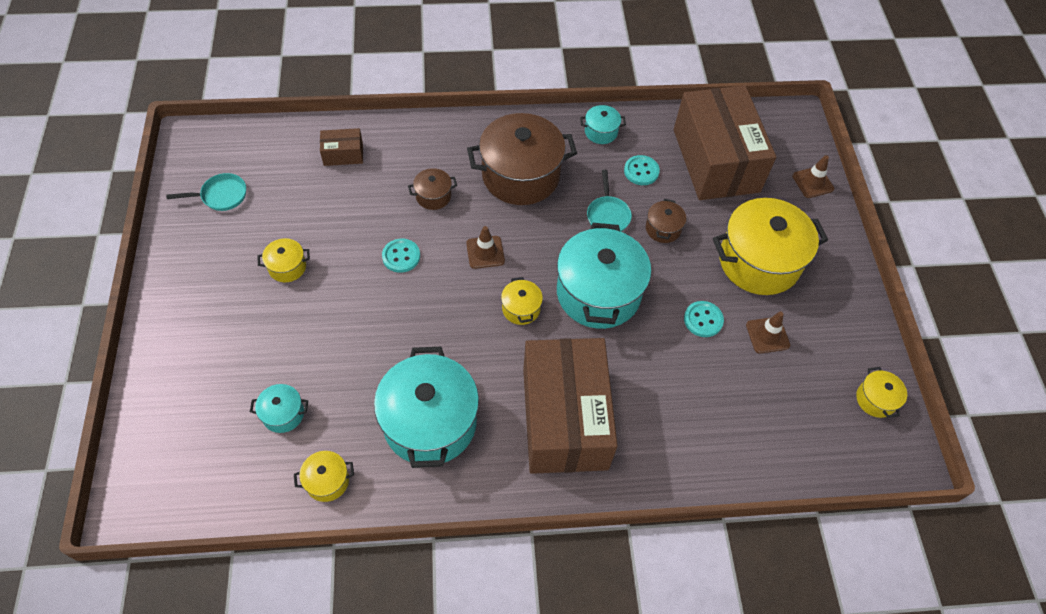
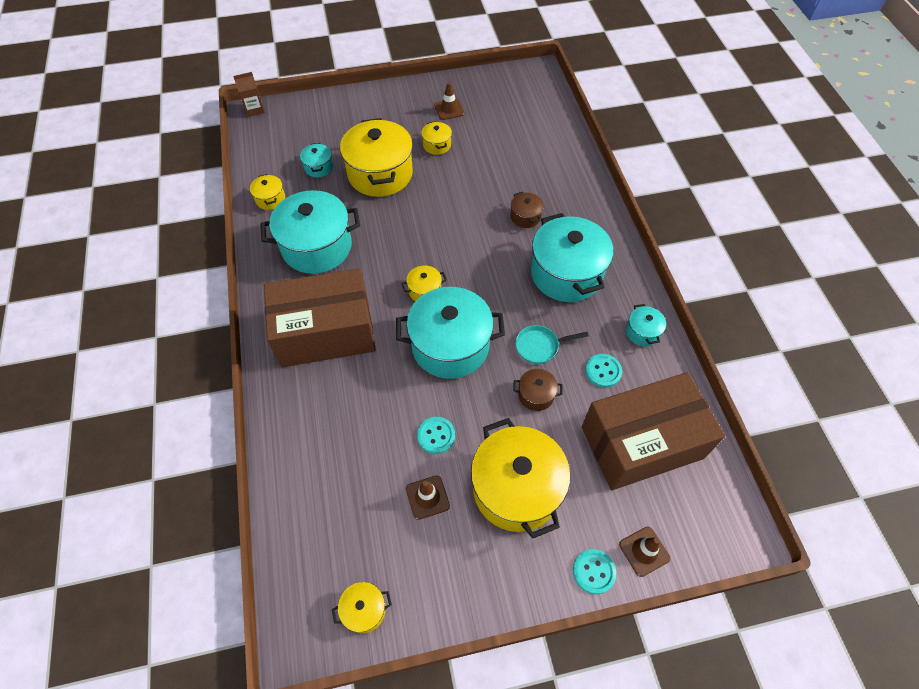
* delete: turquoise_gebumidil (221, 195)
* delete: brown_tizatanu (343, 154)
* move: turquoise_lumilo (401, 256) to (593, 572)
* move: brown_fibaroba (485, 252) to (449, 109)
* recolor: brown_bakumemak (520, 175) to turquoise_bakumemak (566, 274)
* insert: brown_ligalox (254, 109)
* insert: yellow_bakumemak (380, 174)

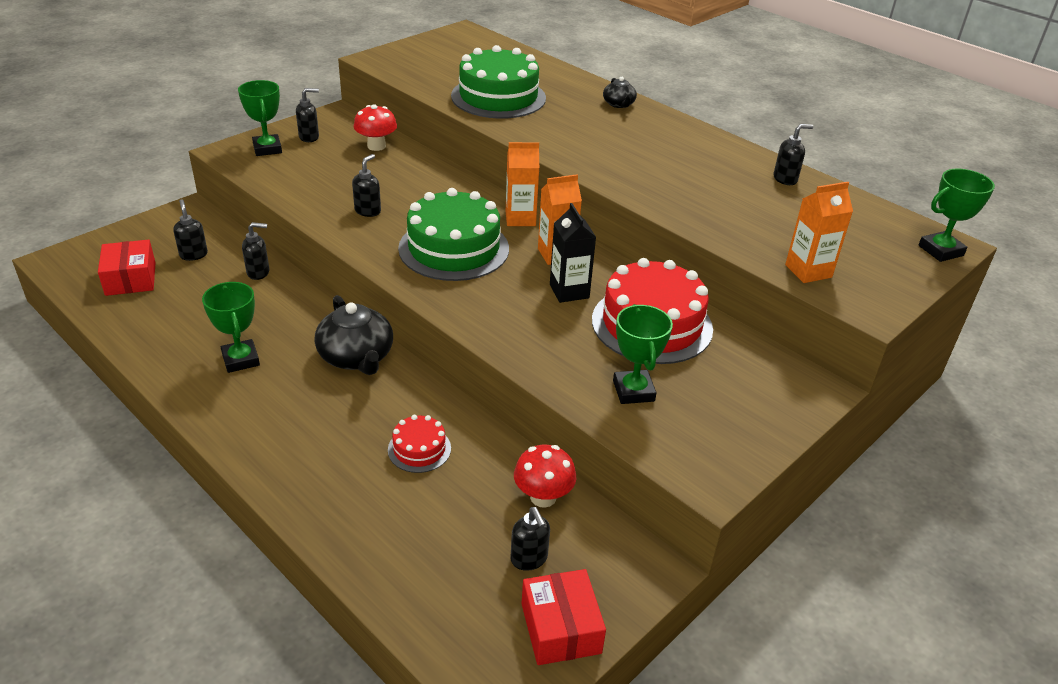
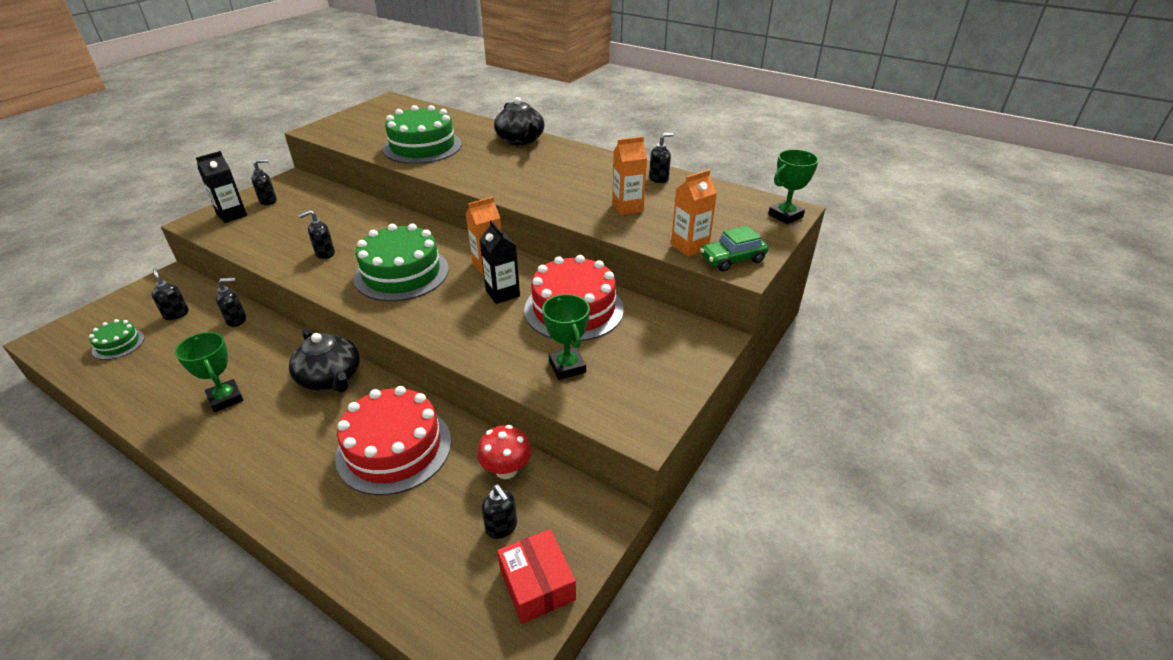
* replace: red_tizatanu (131, 279) to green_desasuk (118, 344)
* replace: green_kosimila (267, 149) to black_ligalox (232, 215)
* rotate: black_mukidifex (368, 211) = (324, 254) 135 degrees counterclockwise
* delete: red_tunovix (376, 146)
* resize: red_desasuk (419, 449) = (394, 448) x2.06
* move: orange_ligalox (520, 218) to (627, 207)
* resize: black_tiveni (619, 104) = (521, 140) x1.85
* insert: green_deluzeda (732, 259)

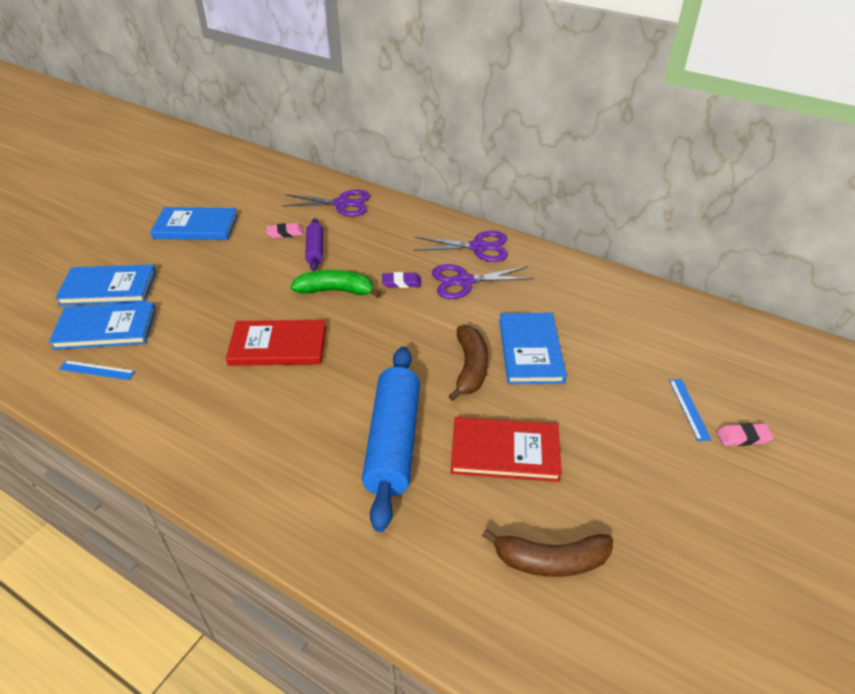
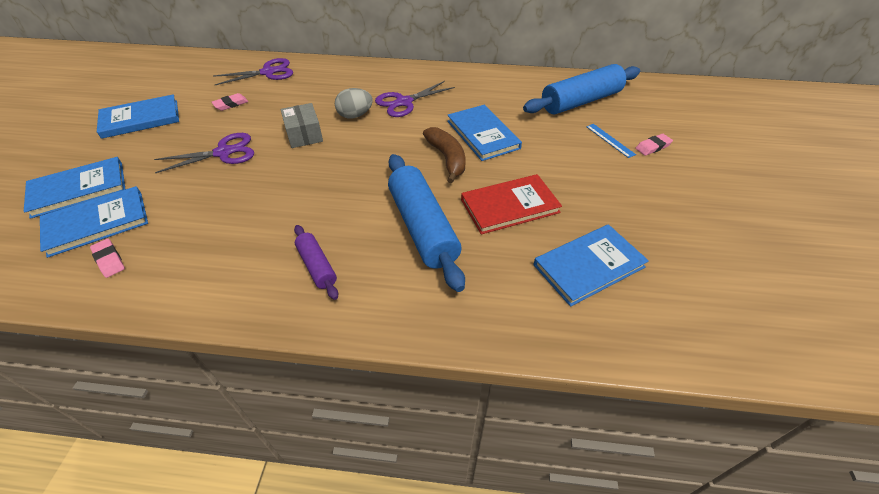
* replace: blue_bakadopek (97, 370) to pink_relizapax (109, 260)
* delete: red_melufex (278, 346)
* replace: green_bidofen (336, 291) to grey_tizatanu (304, 135)
* move: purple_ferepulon (315, 250) to (317, 266)
* replace: purple_relizapax (401, 282) to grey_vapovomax (355, 115)
* move: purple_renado (478, 247) to (223, 152)
* replace: brown_bidofen (550, 560) to blue_melufex (588, 266)
* insert: blue_ferepulon (580, 101)

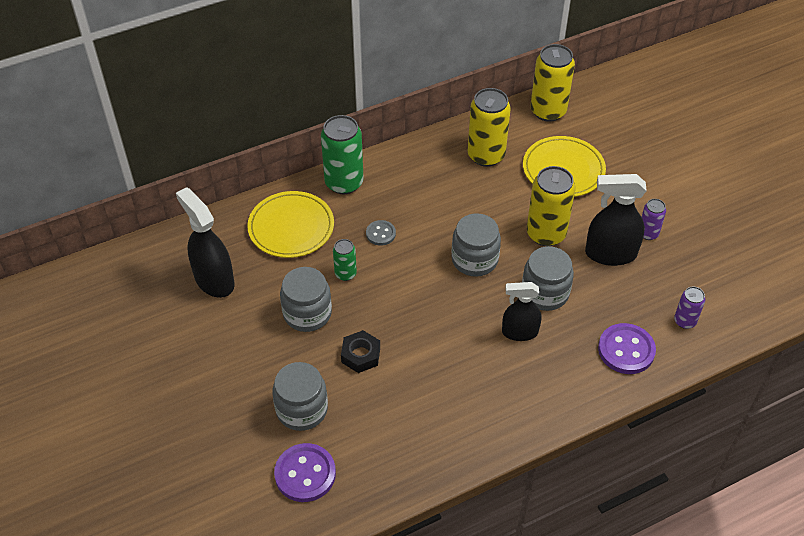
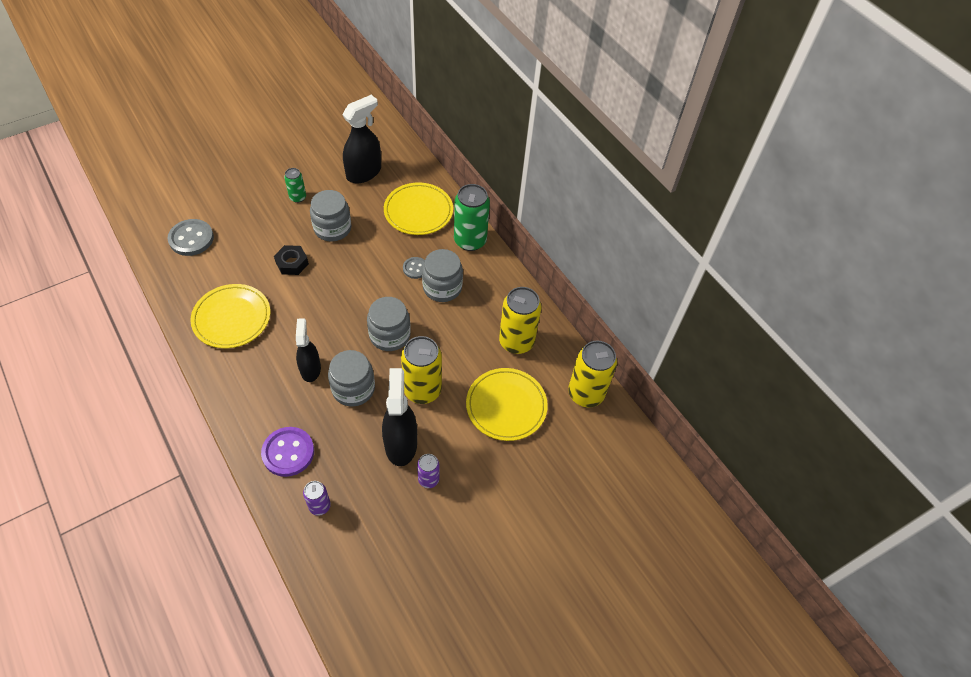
* move: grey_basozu (302, 409) to (442, 287)
* recolor: purple_lumilo (305, 474) to grey_lumilo (191, 239)
* move: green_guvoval (345, 274) to (298, 197)
* insert: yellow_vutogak (232, 318)

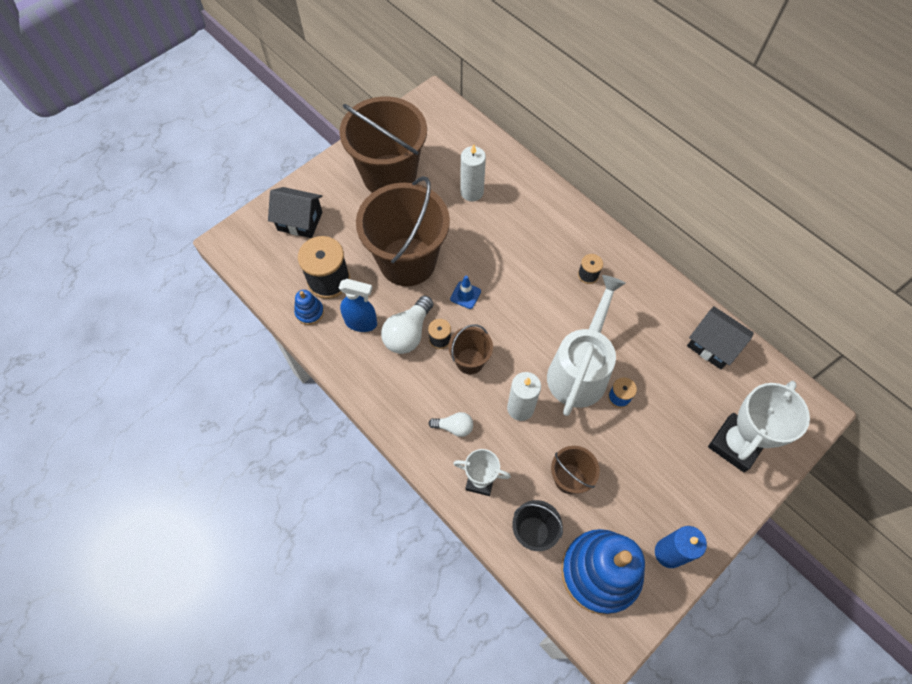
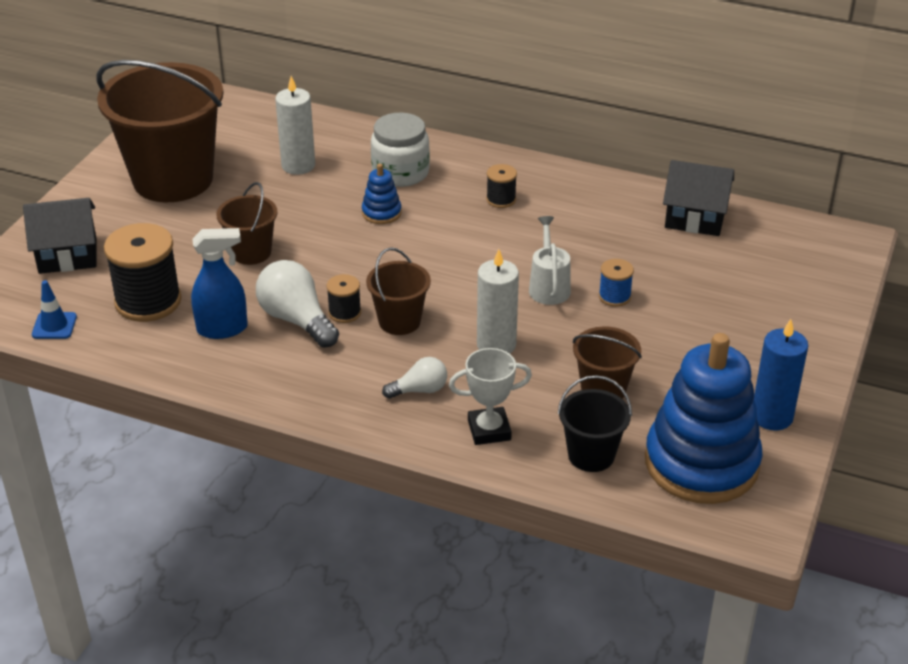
* move: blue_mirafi (309, 312) to (381, 213)
* resize: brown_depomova (407, 261) = (251, 252) x0.47
* rotate: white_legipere (408, 333) = (296, 320) 135 degrees clockwise
* move: blue_fibaroba (465, 295) to (54, 326)
* resize: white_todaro (580, 369) = (548, 286) x0.49
* delete: white_kosimila (736, 444)
* insert: white_basozu (400, 172)

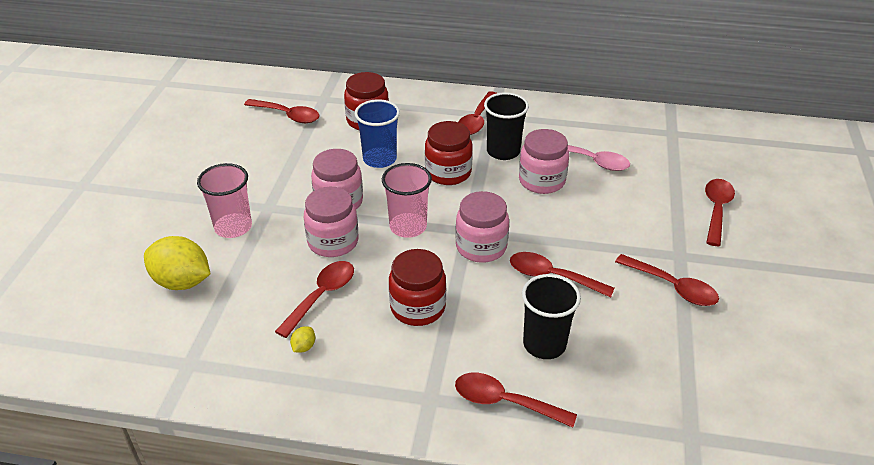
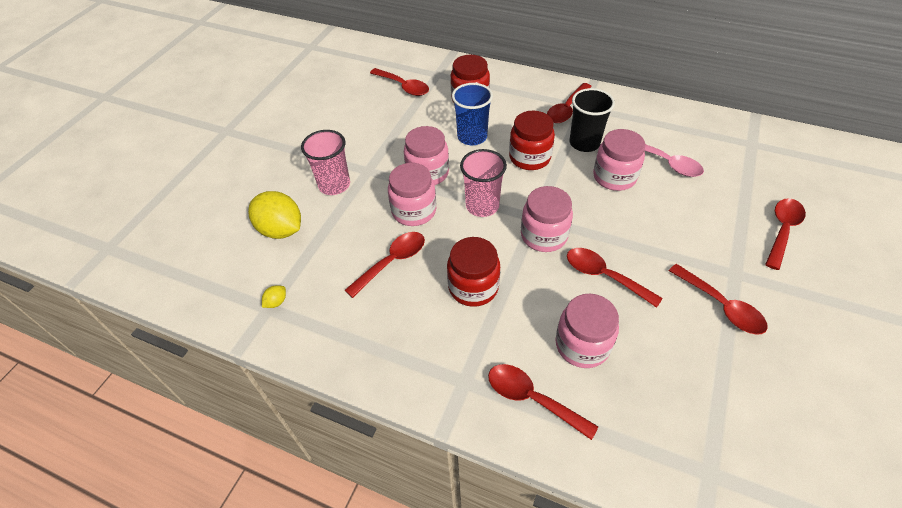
* move: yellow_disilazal (304, 347) to (276, 302)
* replace: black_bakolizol (544, 344) to pink_basozu (582, 345)

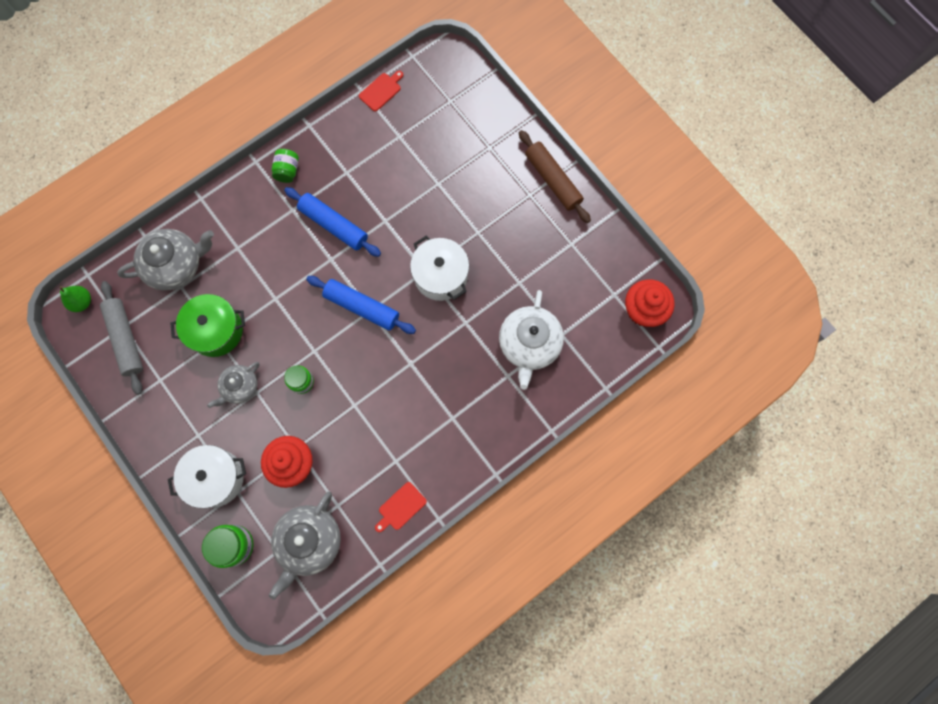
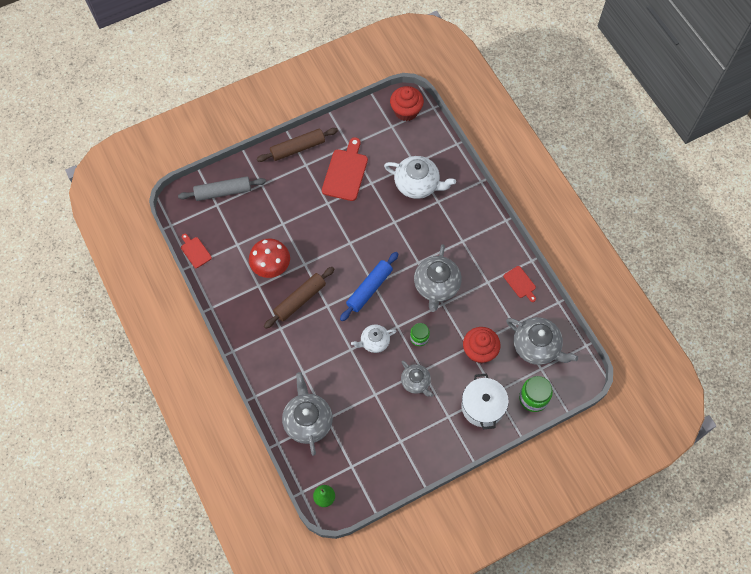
* move: grey_ferepulon (126, 339) to (223, 192)
* delete: green_bakumemak (216, 330)
* delete: green_basozu (287, 171)
* recolor: blue_ferepulon (334, 225) to brown_ferepulon (300, 300)
* delete: white_bakumemak (440, 275)
* insert: red_tunovix (271, 266)
* insert: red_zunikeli (345, 172)
* insert: white_tiveni (374, 342)
* insert: grey_tiveni (436, 285)

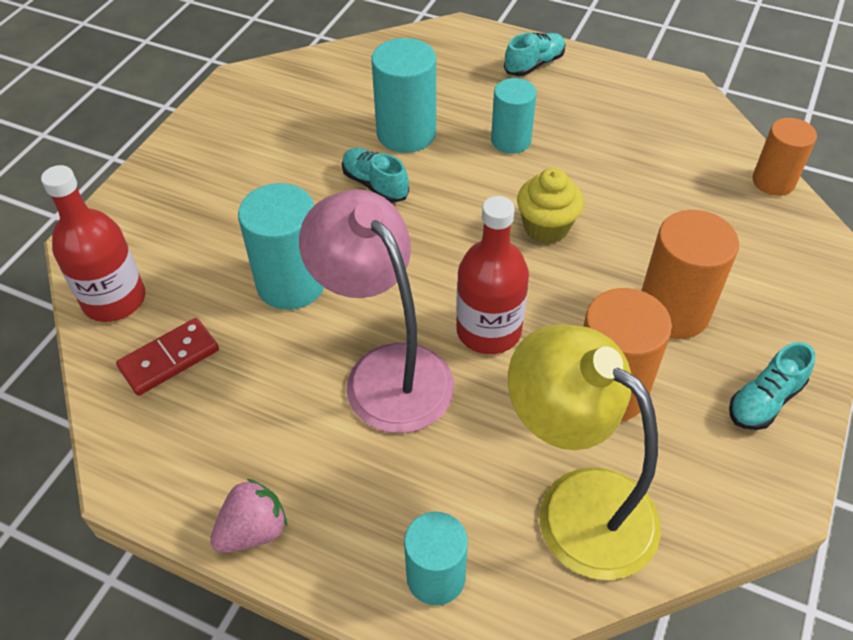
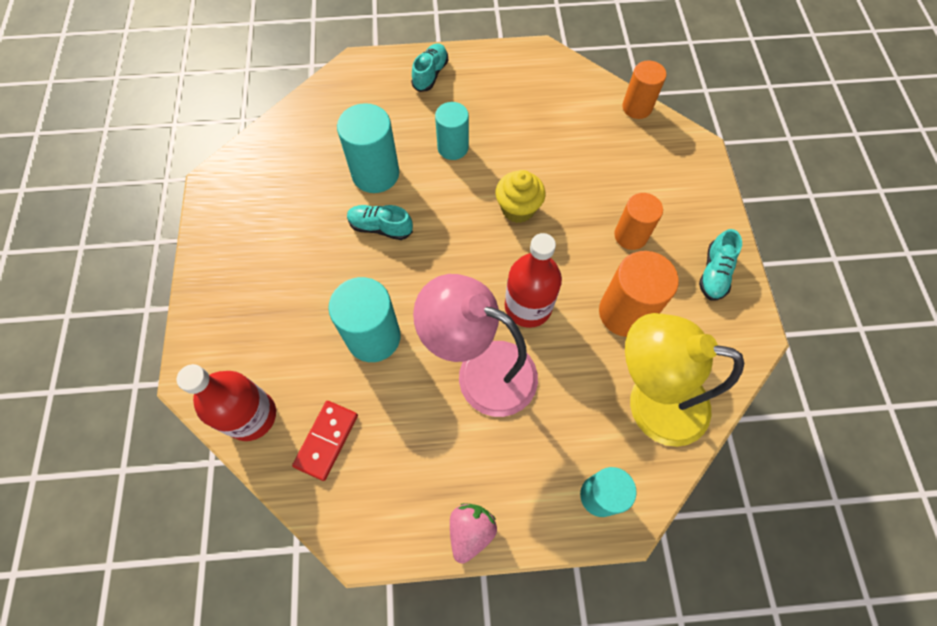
* resize: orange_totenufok (673, 311) = (630, 235) x0.67

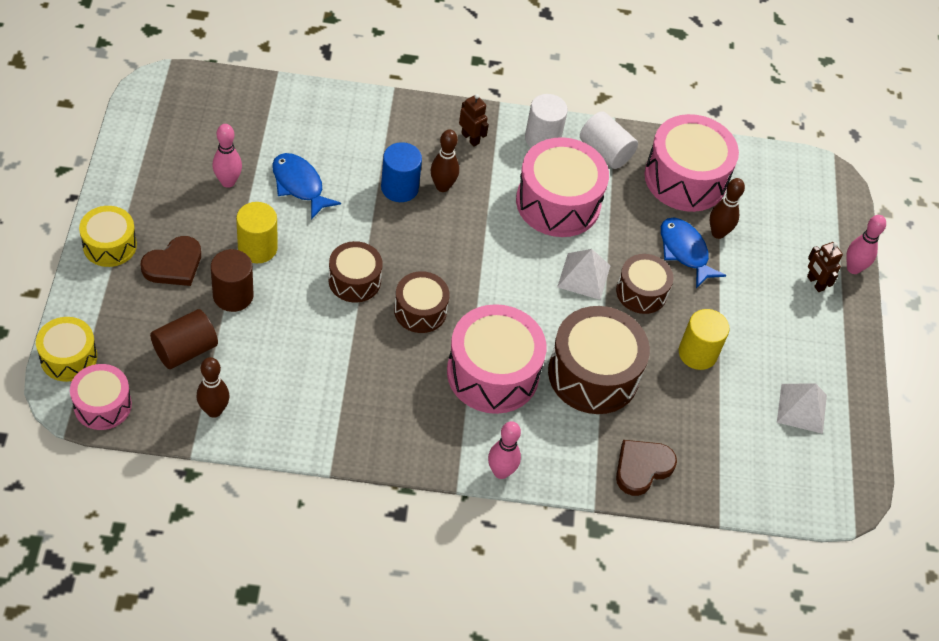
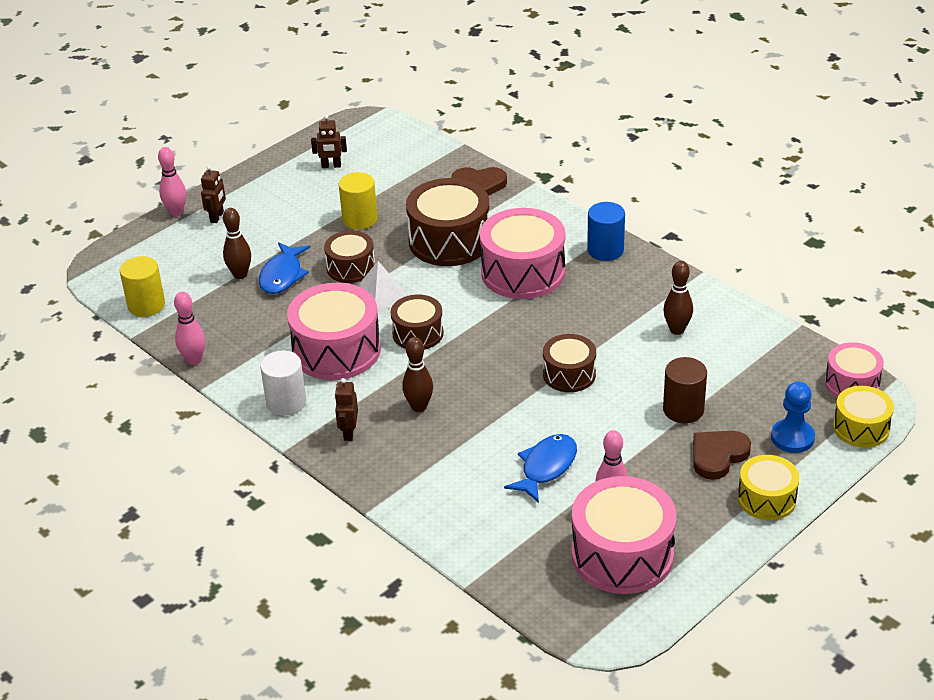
* rotate: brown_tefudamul (174, 265) = (718, 456) 45 degrees counterclockwise
* delete: brown_totenufok (185, 350)
* move: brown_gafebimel (214, 410) to (677, 330)
* move: yellow_totenufok (257, 248) to (146, 305)
* rotate: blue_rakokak (299, 185) = (546, 467) 150 degrees counterclockwise
* move: blue_totenufok (399, 188) to (605, 250)
* move: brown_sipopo (420, 310) to (418, 333)
* move: pink_gafebimel (501, 472) to (194, 360)
* delete: white_totenufok (605, 151)
* move: pink_sipopo (685, 178) to (622, 554)
* replace: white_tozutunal (802, 408) to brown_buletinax (331, 166)
* insert: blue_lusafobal (792, 437)

